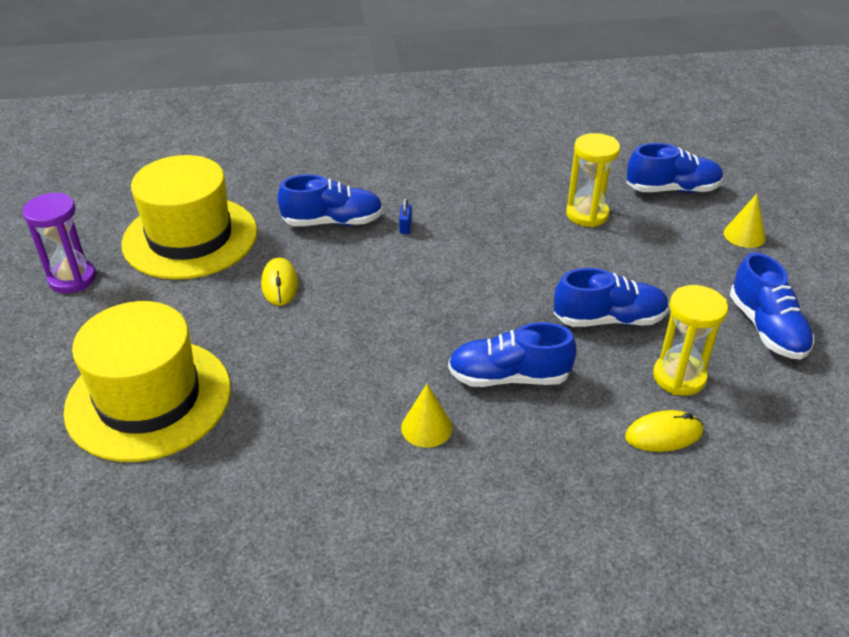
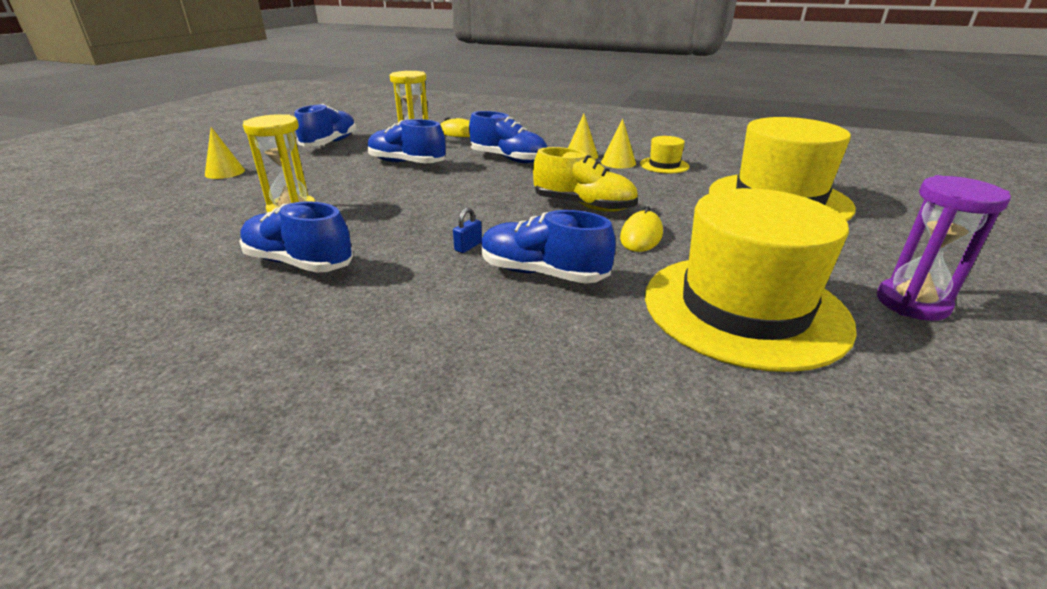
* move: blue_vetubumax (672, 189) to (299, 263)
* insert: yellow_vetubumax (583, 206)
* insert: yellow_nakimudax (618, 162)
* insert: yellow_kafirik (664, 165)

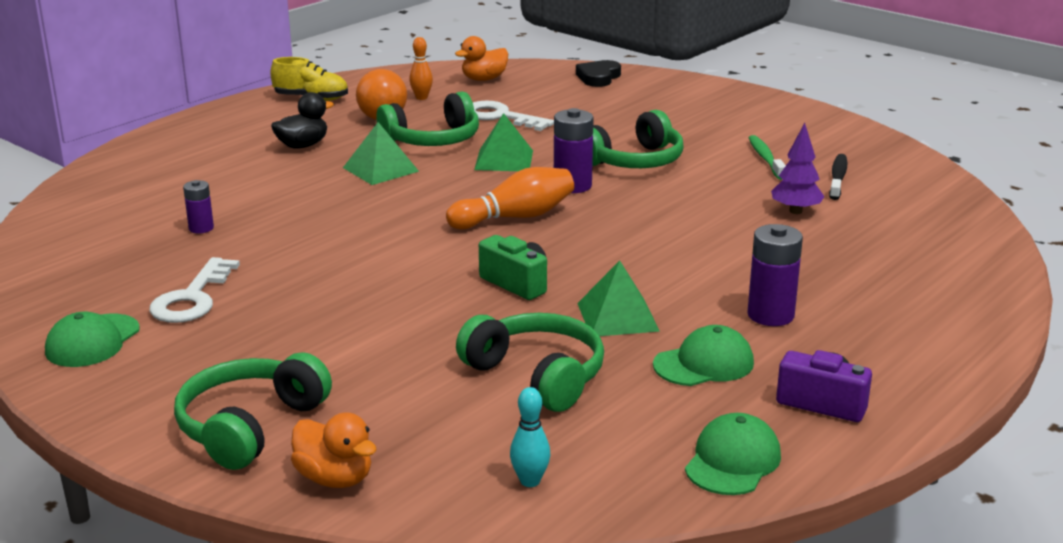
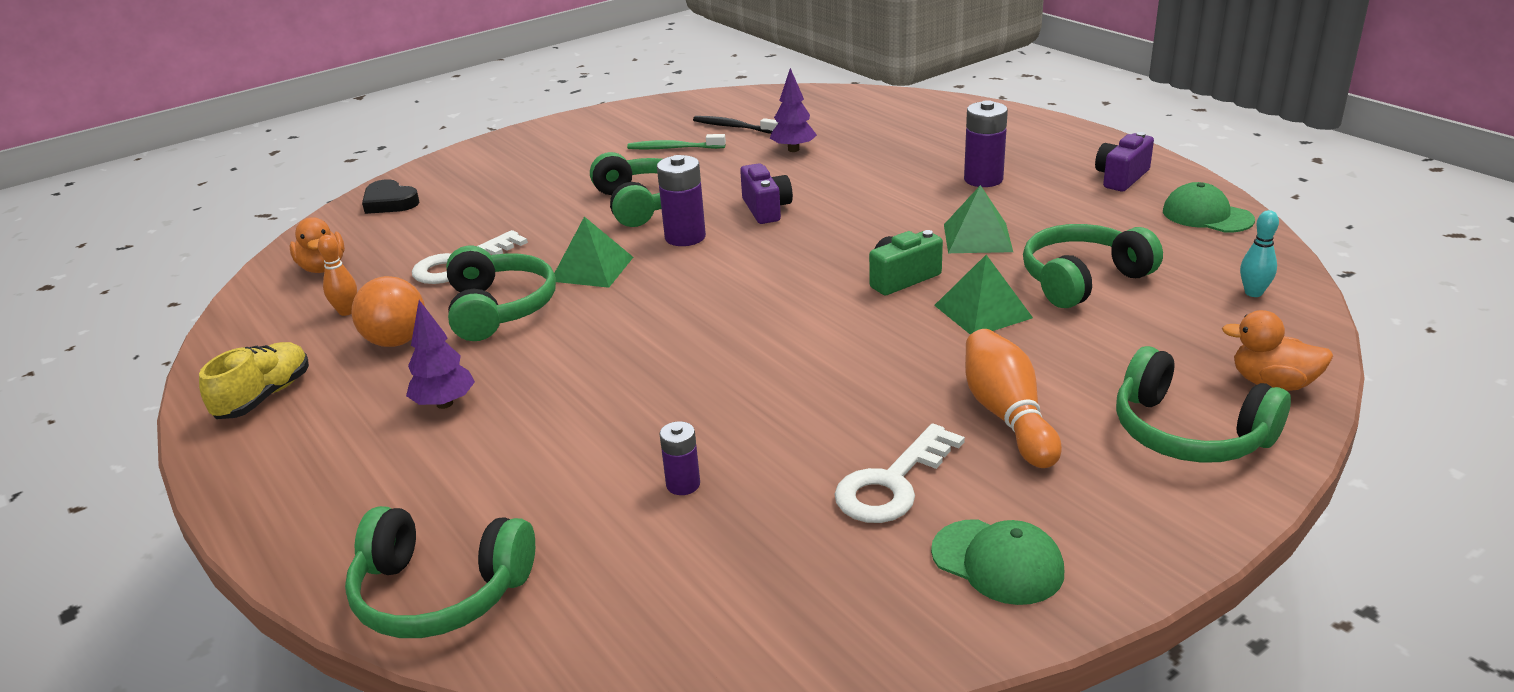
* rotate: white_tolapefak (192, 298) = (892, 483) 105 degrees clockwise
* replace: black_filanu (303, 146) to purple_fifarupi (445, 404)
* rotate: orange_filanu (335, 478) = (1272, 383) 120 degrees counterclockwise
* move: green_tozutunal (380, 169) to (982, 311)
* move: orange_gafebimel (515, 217) to (1007, 415)
* delete: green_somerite (704, 364)
* insert: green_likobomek (440, 592)
* insert: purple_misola (766, 209)

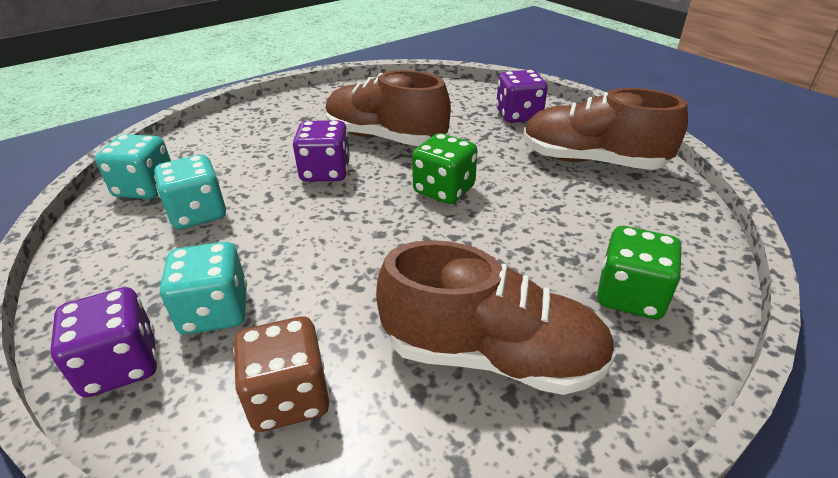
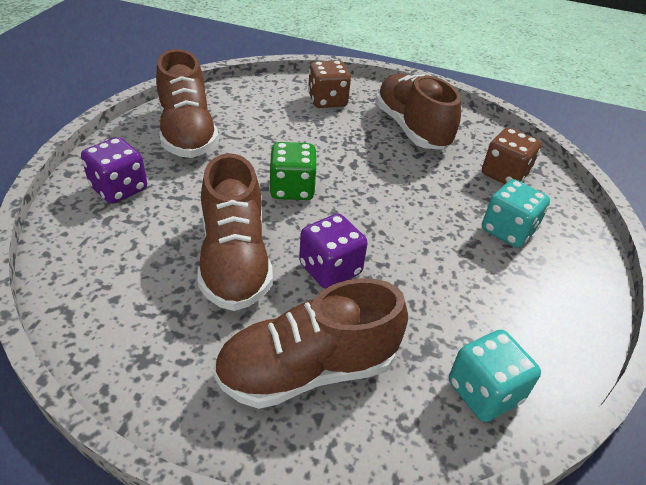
* delete: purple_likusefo (121, 365)
* delete: turquoise_likusefo (198, 213)
* recolor: green_likusefo (630, 296) to brown_likusefo (327, 101)
* insert: brown_vetubumax (307, 370)

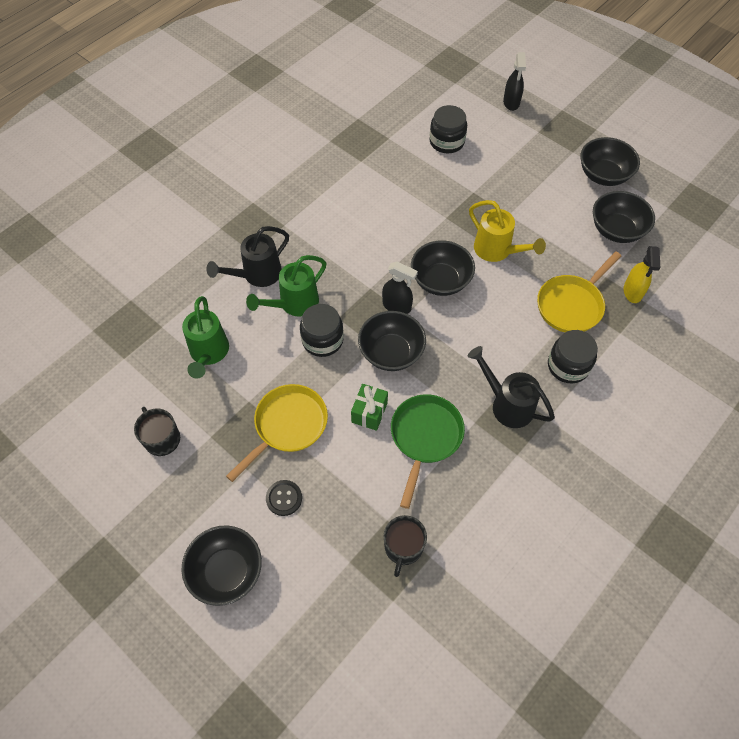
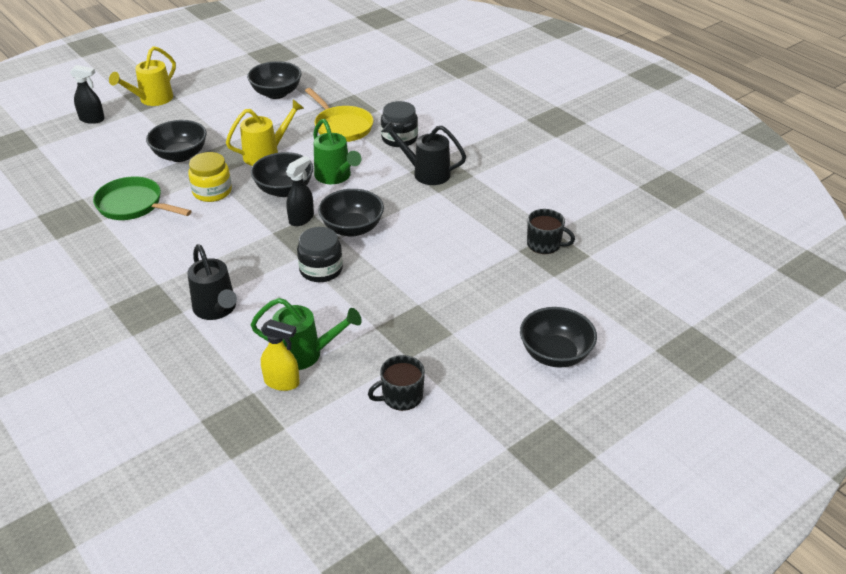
* delete: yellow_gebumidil (287, 426)
* move: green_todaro (294, 304) to (335, 177)
* delete: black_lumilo (284, 498)
* delete: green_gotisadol (369, 412)
* move: green_gebumidil (425, 437) to (133, 205)
* delete: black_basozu (447, 142)
* rotate: black_todaro (507, 404) = (426, 173) 60 degrees clockwise
* move: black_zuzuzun (603, 175) to (180, 155)
* move: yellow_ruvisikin (632, 292) to (282, 382)
* insert: yellow_todaro (152, 100)
* insert: yellow_basozu (212, 192)

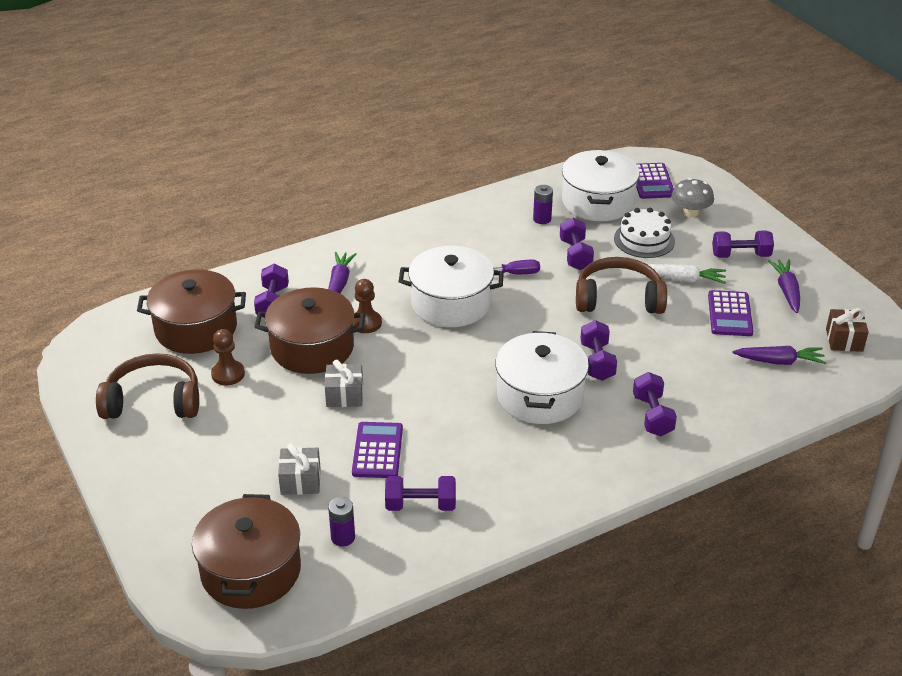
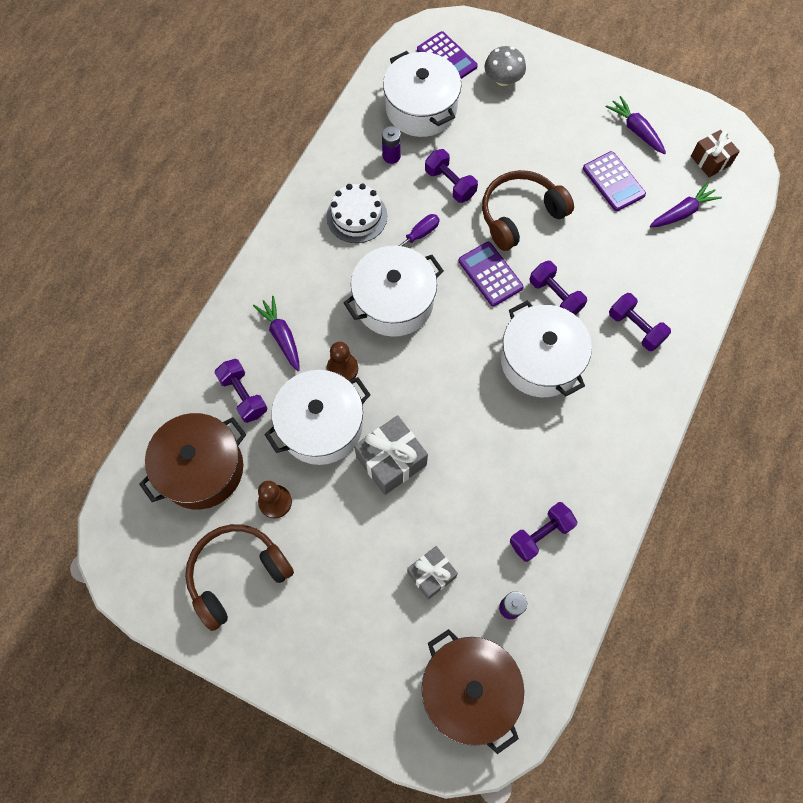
* recolor: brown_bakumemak (312, 348) to white_bakumemak (321, 425)
* resize: grey_gotisadol (344, 395) = (391, 461) x1.52
* move: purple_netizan (377, 451) to (490, 274)
* move: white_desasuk (644, 240) to (357, 216)
* delete: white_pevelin (684, 279)
* delete: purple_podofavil (740, 255)

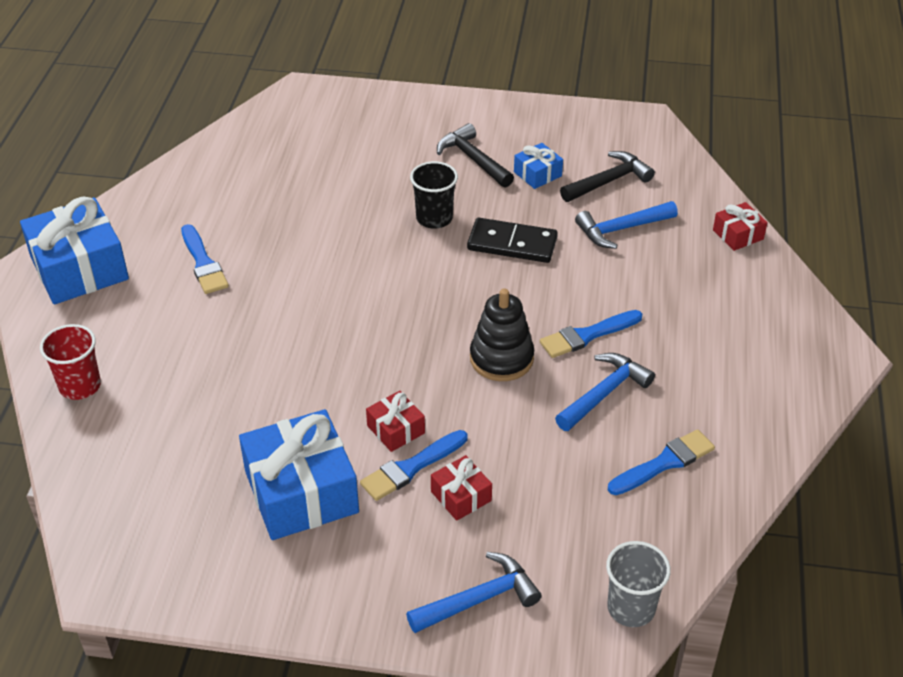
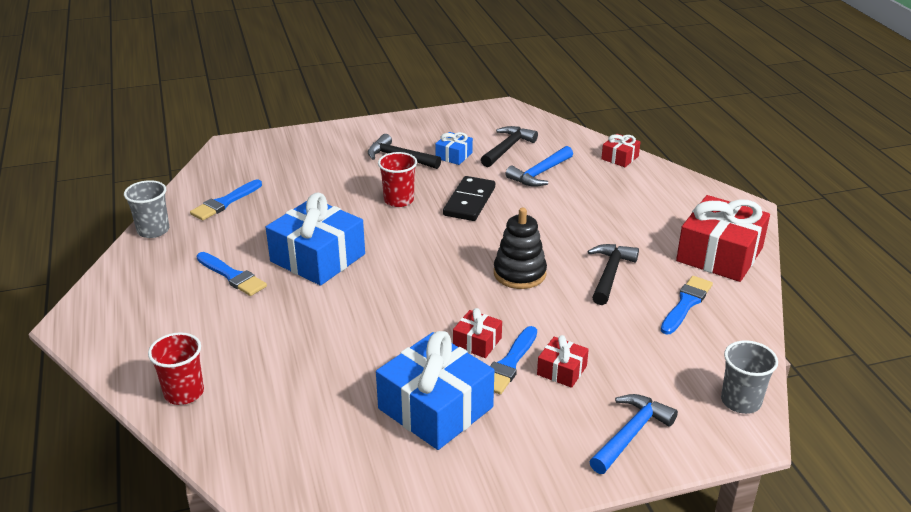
* move: blue_gotisadol (79, 268) to (318, 258)
* recolor: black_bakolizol (434, 218) to red_bakolizol (399, 200)
* rotate: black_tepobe (512, 244) = (469, 201) 60 degrees counterclockwise
* move: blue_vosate (587, 335) to (225, 202)
* recolor: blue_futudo (604, 393) to black_futudo (610, 274)
* insert: grey_bakolizol (153, 230)
* insert: red_gotisadol (719, 254)

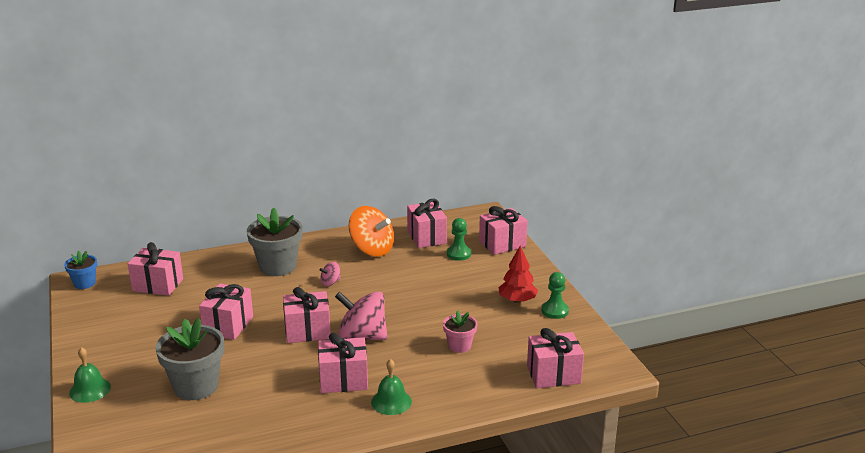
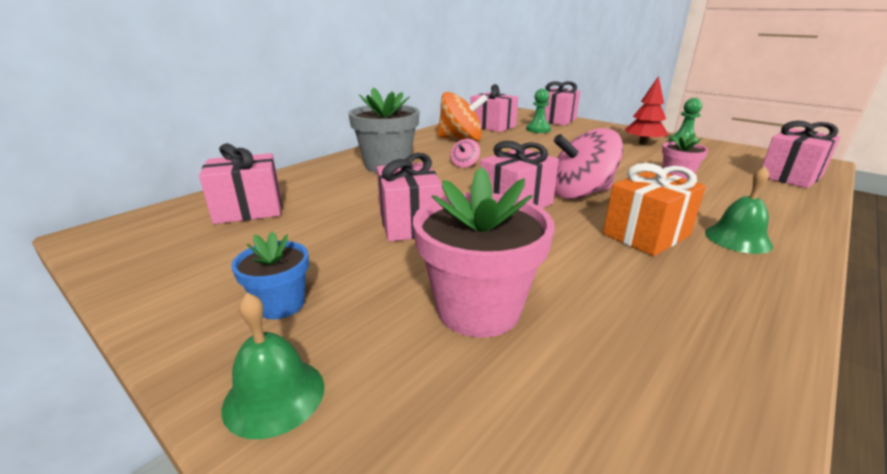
* move: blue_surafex (84, 283) to (281, 304)
* recolor: grey_surafex (196, 386) to pink_surafex (478, 309)
* recolor: pink_gotisadol (343, 380) to orange_gotisadol (646, 235)

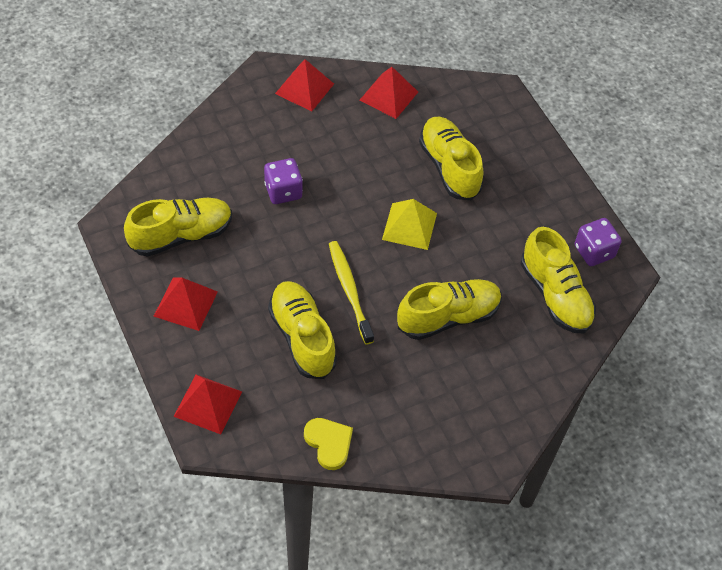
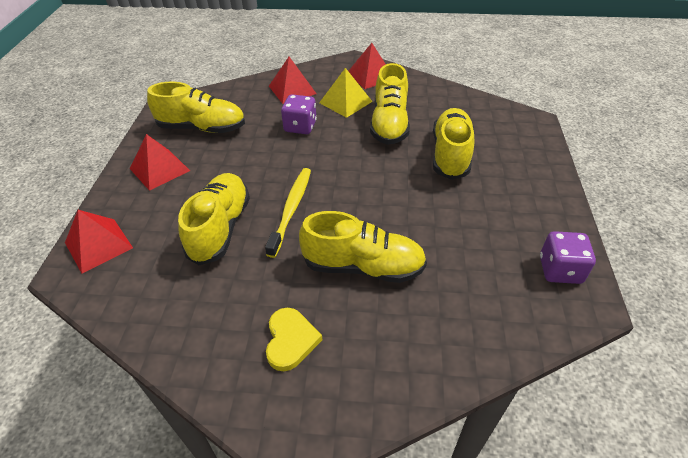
* move: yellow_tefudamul (329, 443) to (290, 340)
* move: red_tozutunal (388, 95) to (292, 90)
* move: yellow_tozutunal (409, 226) to (345, 102)
* move: yellow_vetubumax (555, 295) to (389, 124)

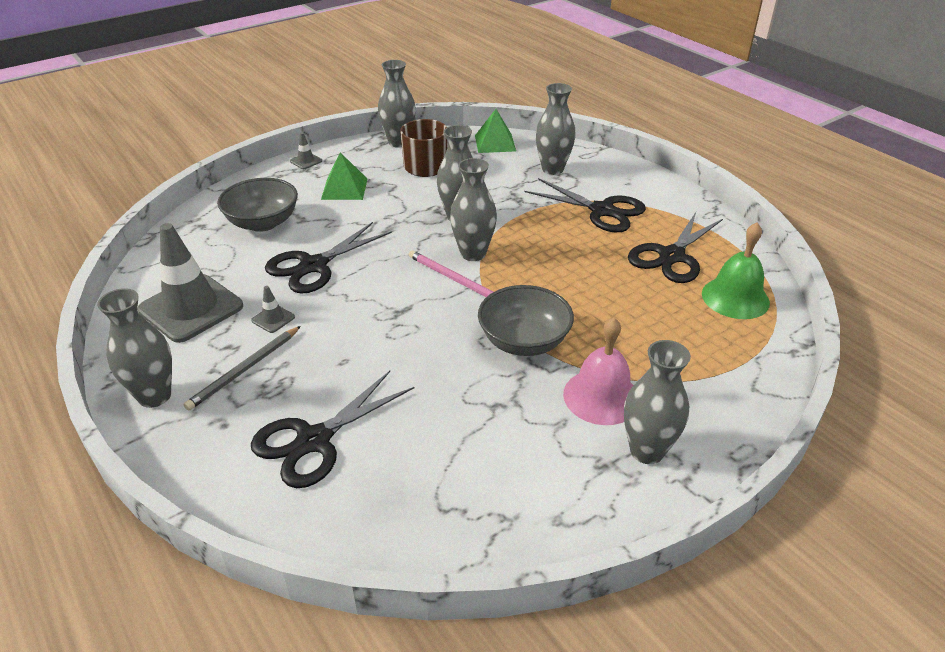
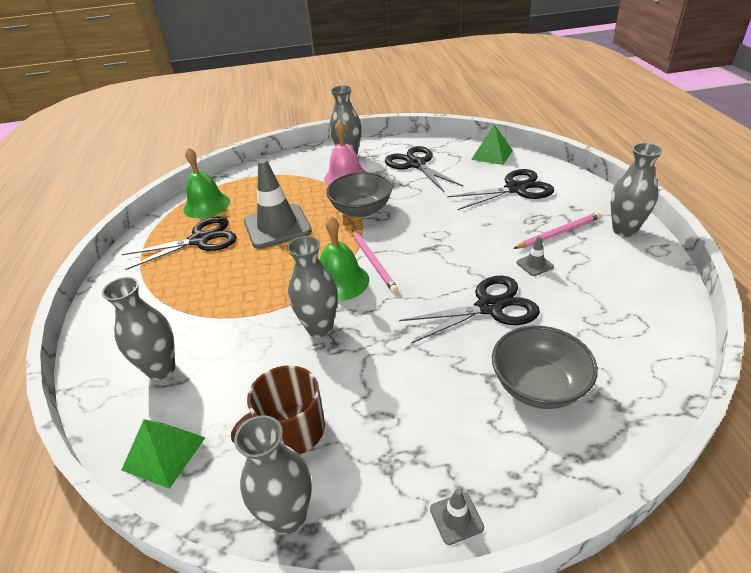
* move: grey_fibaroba (191, 308) to (277, 226)
* recolor: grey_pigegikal (244, 370) to pink_pigegikal (558, 233)
* move: green_tozutunal (344, 188) to (492, 155)
* replace: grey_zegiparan (473, 254) to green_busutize (340, 281)
* move: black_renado (602, 210) to (416, 164)

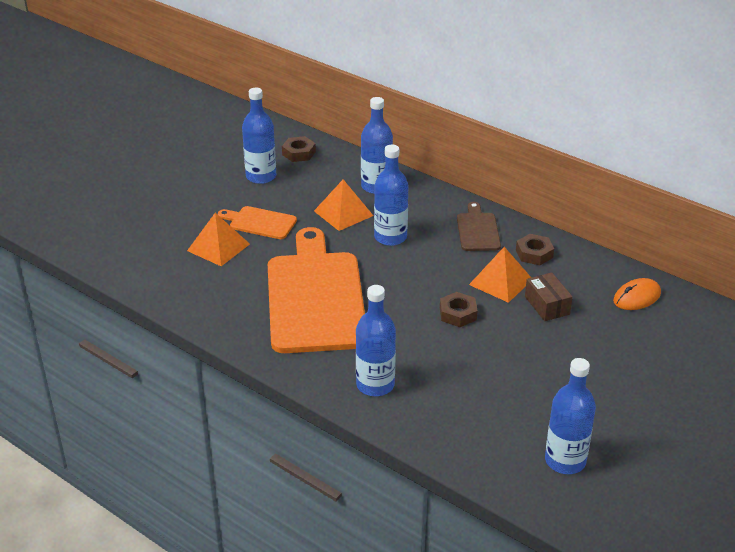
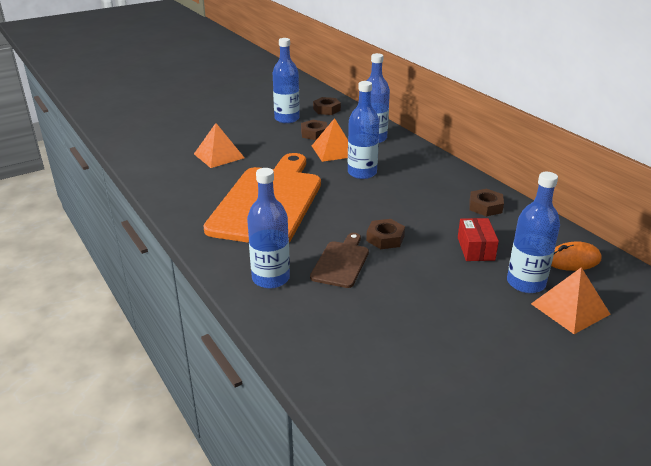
* delete: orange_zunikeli (260, 222)
* move: brown_zunikeli (478, 230) to (341, 262)
* move: orange_tozutunal (501, 282) to (570, 309)
* recolor: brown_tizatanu (547, 305) to red_tizatanu (475, 249)
* move: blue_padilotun (565, 461) to (526, 283)
* insert: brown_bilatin (314, 133)

